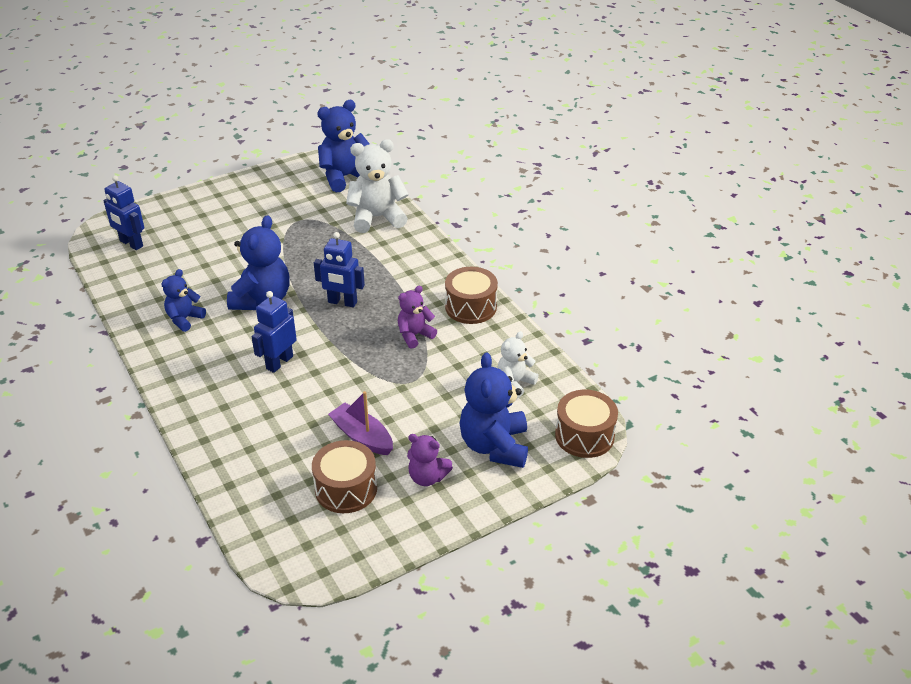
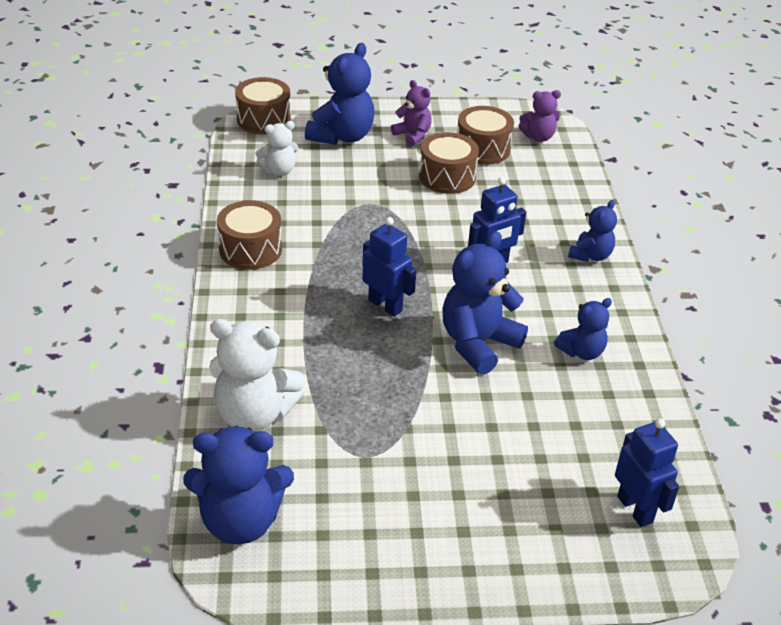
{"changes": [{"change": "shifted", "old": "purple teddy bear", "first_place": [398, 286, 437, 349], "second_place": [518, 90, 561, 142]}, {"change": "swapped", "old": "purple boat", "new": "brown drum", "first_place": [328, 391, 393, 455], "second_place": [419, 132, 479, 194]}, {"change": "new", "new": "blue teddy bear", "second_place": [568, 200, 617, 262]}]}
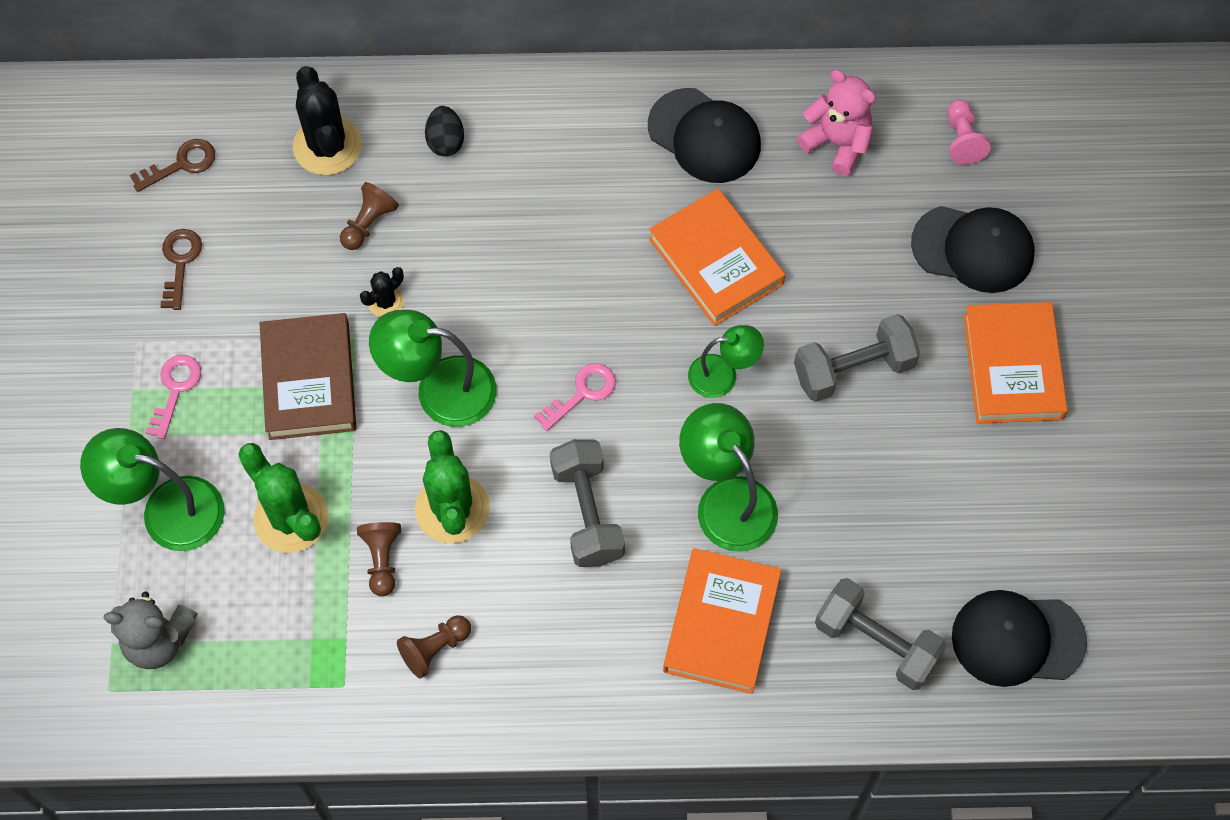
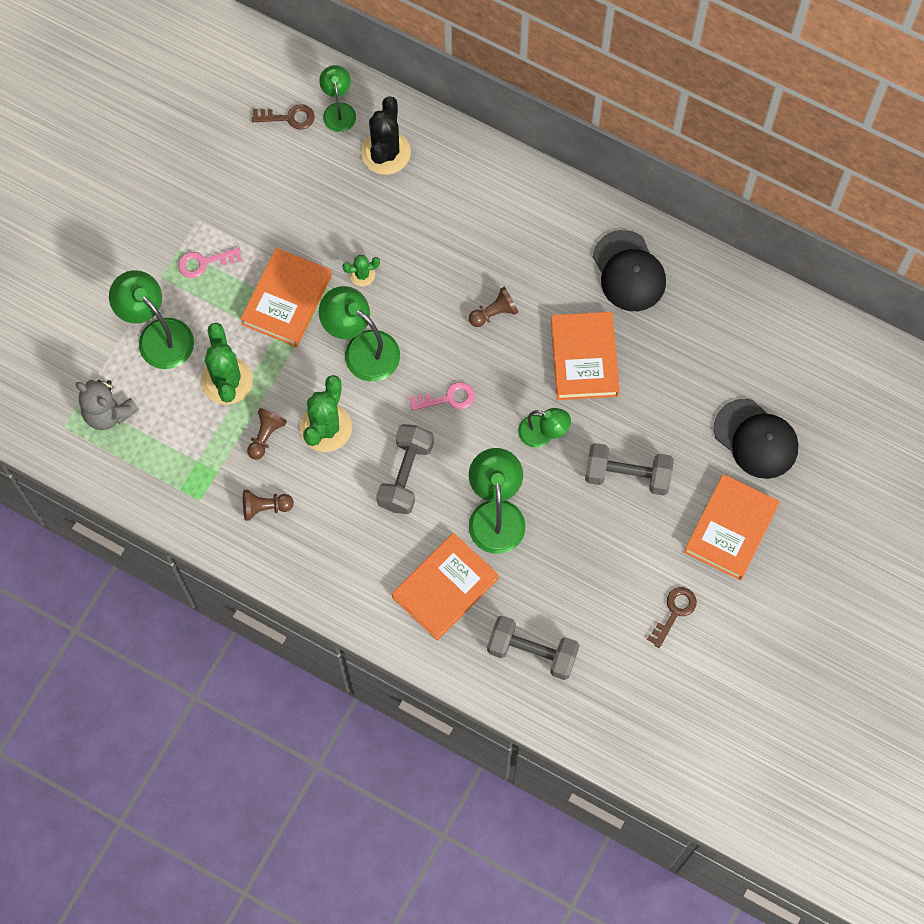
{"changes": [{"change": "gone", "old": "pink teddy bear", "first_place": [797, 69, 876, 176]}, {"change": "gone", "old": "pink pawn", "first_place": [948, 99, 991, 165]}, {"change": "gone", "old": "black egg", "first_place": [425, 106, 464, 156]}, {"change": "shifted", "old": "brown pawn", "first_place": [340, 182, 399, 250], "second_place": [469, 286, 519, 327]}, {"change": "shifted", "old": "brown key", "first_place": [160, 229, 202, 310], "second_place": [647, 587, 697, 648]}, {"change": "repainted", "old": "black cactus", "new": "green cactus", "first_place": [360, 267, 404, 317], "second_place": [342, 255, 380, 286]}, {"change": "repainted", "old": "brown book", "new": "orange book", "first_place": [260, 313, 356, 440], "second_place": [240, 248, 332, 347]}, {"change": "rotated", "old": "pink key", "first_place": [145, 355, 201, 439], "second_place": [178, 248, 242, 278], "degrees": -150}, {"change": "rotated", "old": "grey dumbbell", "first_place": [815, 578, 946, 690], "second_place": [487, 616, 580, 680], "degrees": -45}, {"change": "gone", "old": "black cap", "first_place": [952, 590, 1087, 687]}, {"change": "new", "new": "green lamp", "second_place": [319, 65, 356, 132]}]}
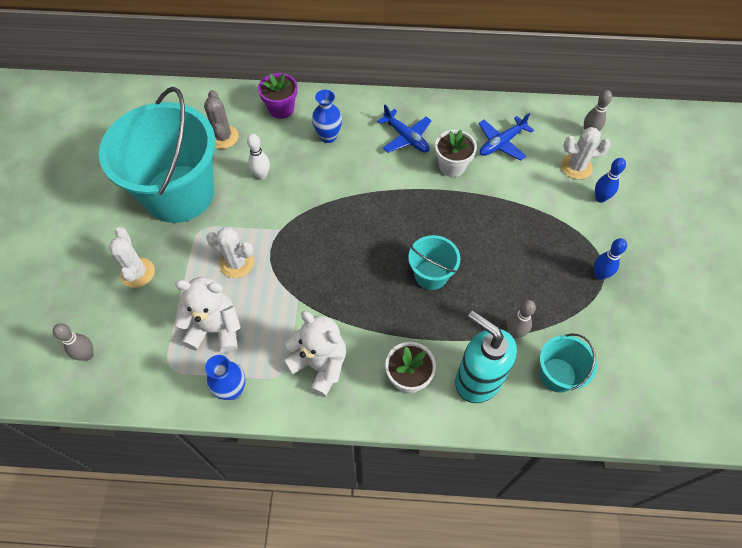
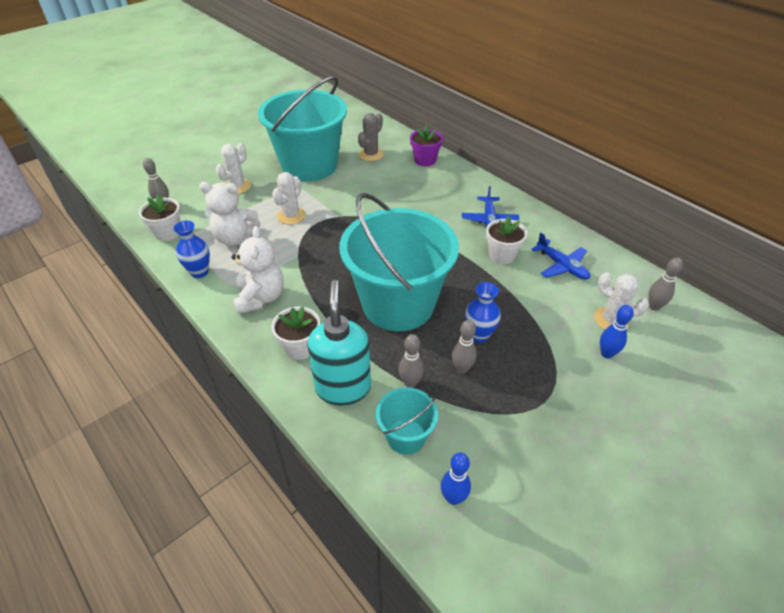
{"changes": [{"change": "shifted", "old": "blue vase", "first_place": [312, 90, 342, 143], "second_place": [465, 282, 501, 343]}, {"change": "rotated", "old": "blue plane", "first_place": [479, 113, 534, 160], "second_place": [531, 233, 590, 280], "degrees": -135}, {"change": "gone", "old": "white bowling pin", "first_place": [247, 134, 270, 180]}, {"change": "rotated", "old": "white cactus", "first_place": [206, 227, 254, 278], "second_place": [272, 172, 306, 224], "degrees": 45}, {"change": "scaled", "old": "turquoise bucket", "first_place": [408, 235, 460, 290], "second_place": [340, 193, 459, 331], "factor": 2.23}, {"change": "shifted", "old": "blue bowling pin", "first_place": [594, 238, 627, 280], "second_place": [441, 453, 471, 505]}, {"change": "rotated", "old": "white teddy bear", "first_place": [175, 277, 241, 353], "second_place": [199, 182, 260, 246], "degrees": 135}, {"change": "new", "new": "white flower pot", "second_place": [139, 195, 181, 241]}, {"change": "new", "new": "grey bowling pin", "second_place": [452, 320, 477, 374]}]}
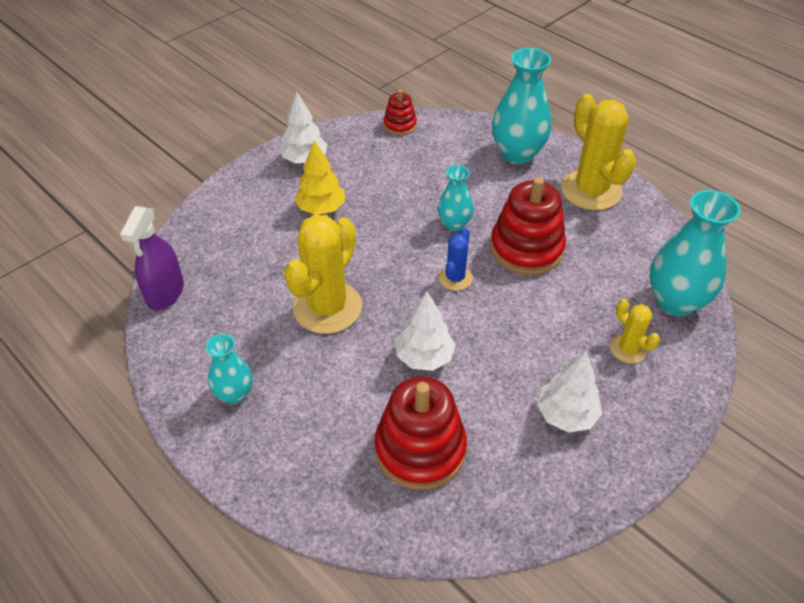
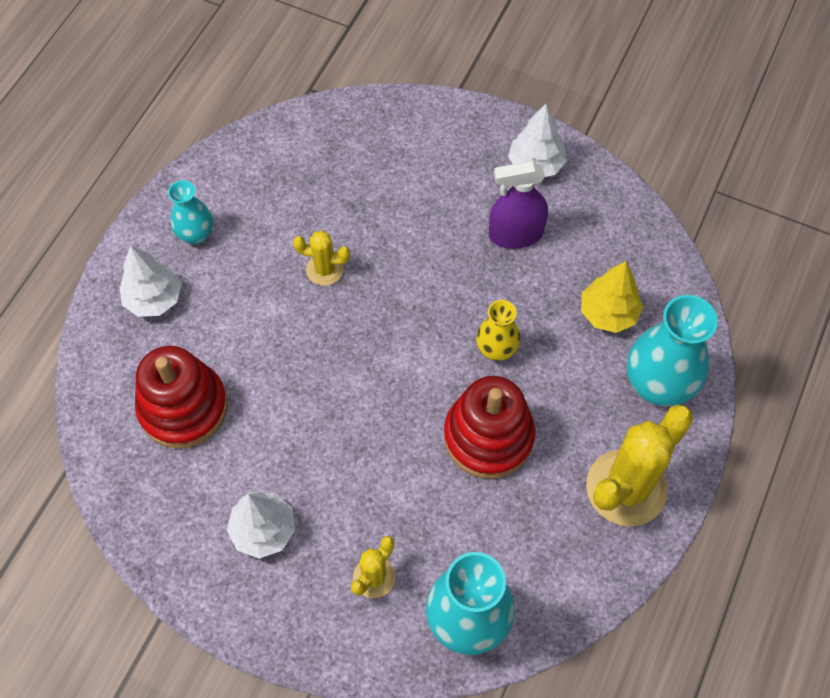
{"changes": [{"change": "gone", "old": "red stacking toy", "first_place": [384, 90, 417, 135]}, {"change": "shifted", "old": "yellow tree", "first_place": [294, 140, 345, 215], "second_place": [581, 261, 643, 333]}, {"change": "repainted", "old": "turquoise vase", "new": "yellow vase", "first_place": [437, 165, 474, 231], "second_place": [476, 300, 520, 361]}, {"change": "shifted", "old": "purple spray bottle", "first_place": [120, 206, 184, 311], "second_place": [489, 161, 548, 249]}, {"change": "scaled", "old": "yellow cactus", "first_place": [284, 215, 362, 334], "second_place": [293, 231, 350, 286], "factor": 0.51}, {"change": "gone", "old": "blue cactus", "first_place": [439, 228, 473, 291]}, {"change": "shifted", "old": "white tree", "first_place": [396, 291, 456, 371], "second_place": [119, 246, 182, 317]}]}
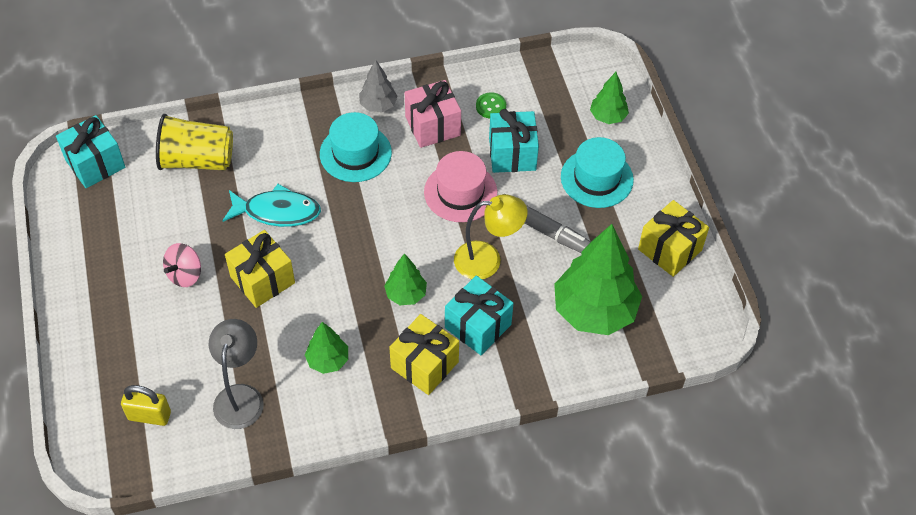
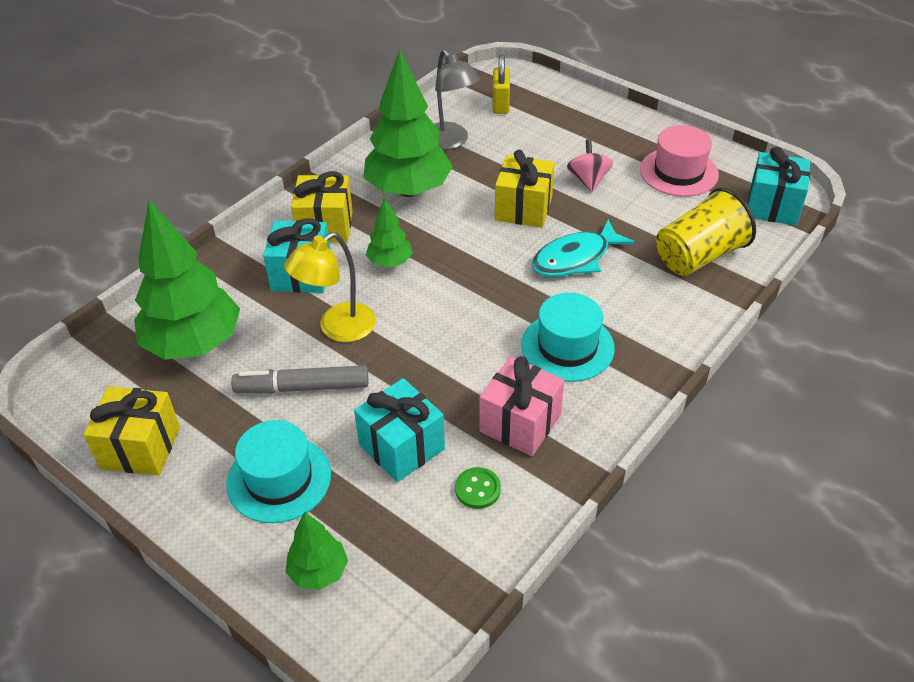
{"changes": [{"change": "gone", "old": "grey tree", "first_place": [359, 60, 398, 112]}, {"change": "shifted", "old": "pink hat", "first_place": [424, 151, 497, 222], "second_place": [640, 125, 719, 197]}, {"change": "scaled", "old": "green tree", "first_place": [305, 322, 348, 374], "second_place": [363, 49, 453, 197], "factor": 2.04}, {"change": "rotated", "old": "yellow padlock", "first_place": [121, 385, 171, 426], "second_place": [492, 54, 510, 114], "degrees": -60}]}
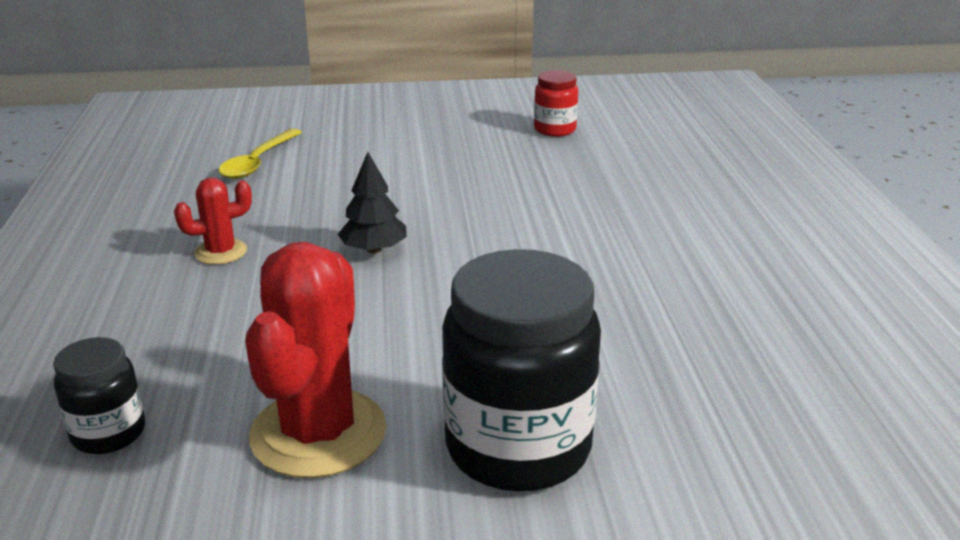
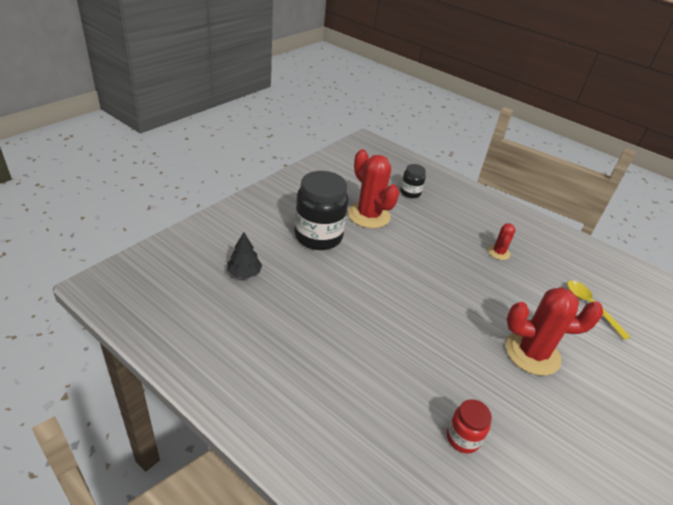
{"changes": [{"change": "shifted", "old": "red jar", "first_place": [534, 70, 578, 137], "second_place": [447, 399, 492, 454]}, {"change": "shifted", "old": "black tree", "first_place": [338, 152, 407, 253], "second_place": [227, 232, 262, 278]}, {"change": "new", "new": "red cactus", "second_place": [505, 287, 603, 376]}]}
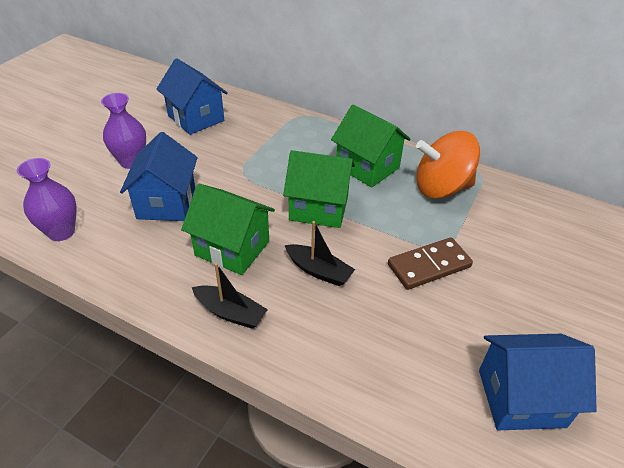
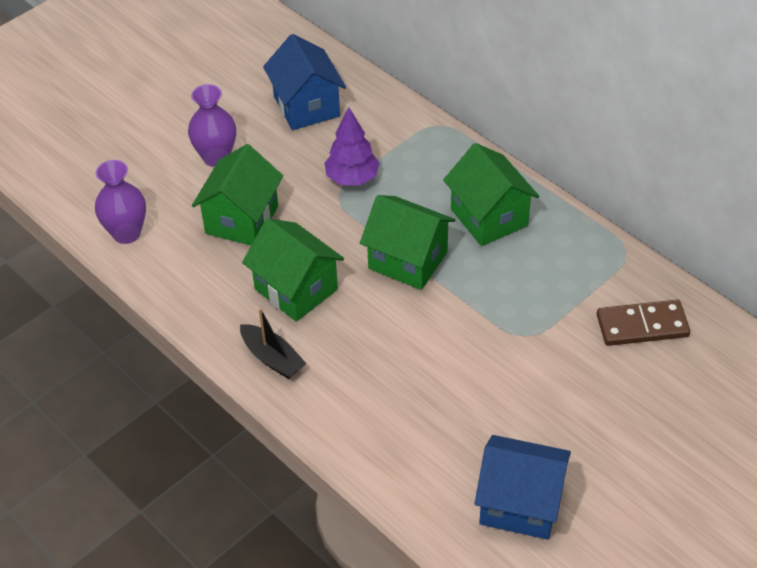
{"changes": [{"change": "gone", "old": "orange spinning top", "first_place": [416, 131, 480, 199]}, {"change": "repainted", "old": "blue house", "new": "green house", "first_place": [120, 132, 198, 221], "second_place": [192, 144, 283, 245]}, {"change": "gone", "old": "black boat", "first_place": [285, 221, 355, 286]}, {"change": "shifted", "old": "brown domino", "first_place": [388, 237, 473, 290], "second_place": [597, 300, 690, 346]}, {"change": "new", "new": "purple tree", "second_place": [324, 107, 380, 185]}]}
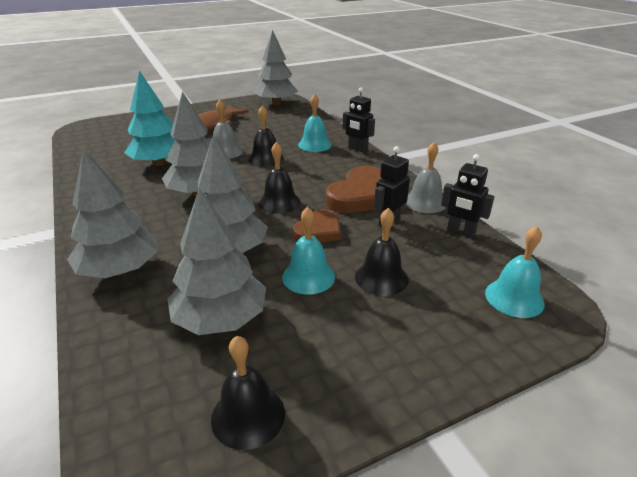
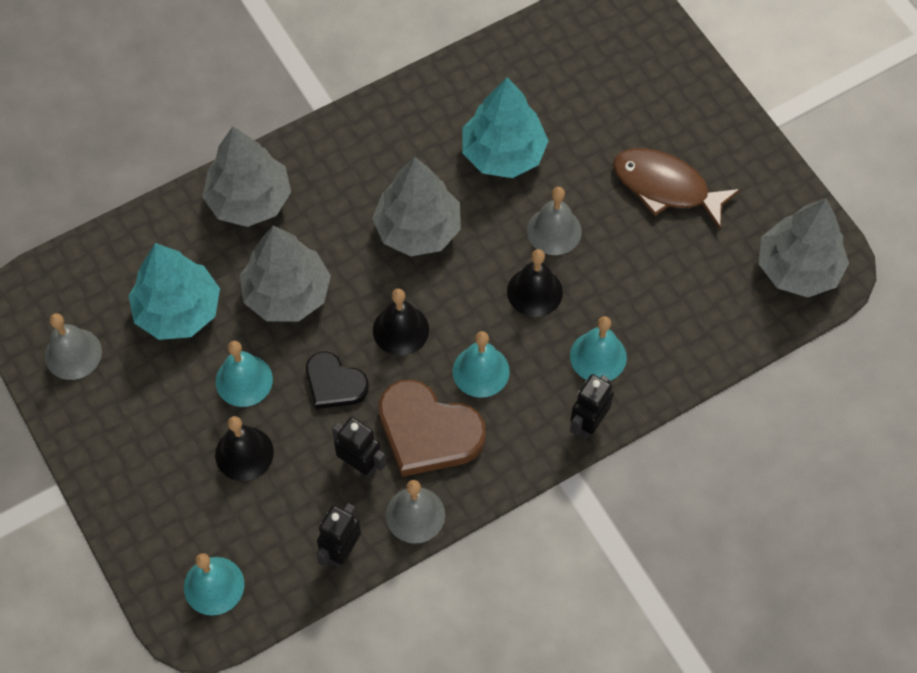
{"changes": [{"change": "repainted", "old": "grey tree", "new": "turquoise tree", "first_place": [167, 188, 266, 335], "second_place": [128, 243, 220, 340]}, {"change": "repainted", "old": "brown heart", "new": "black heart", "first_place": [293, 209, 341, 242], "second_place": [306, 352, 369, 409]}, {"change": "repainted", "old": "black bell", "new": "grey bell", "first_place": [211, 336, 285, 450], "second_place": [45, 313, 102, 380]}, {"change": "new", "new": "turquoise bell", "second_place": [453, 331, 510, 398]}]}
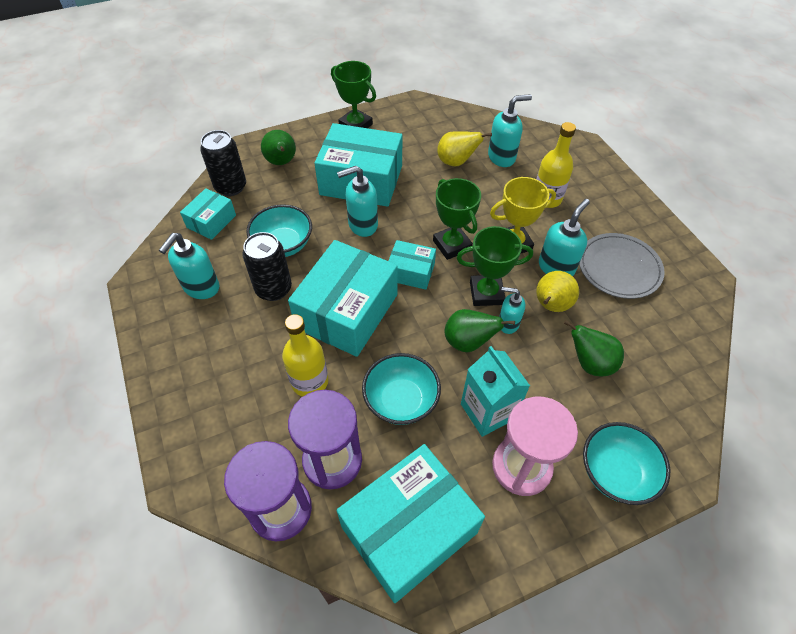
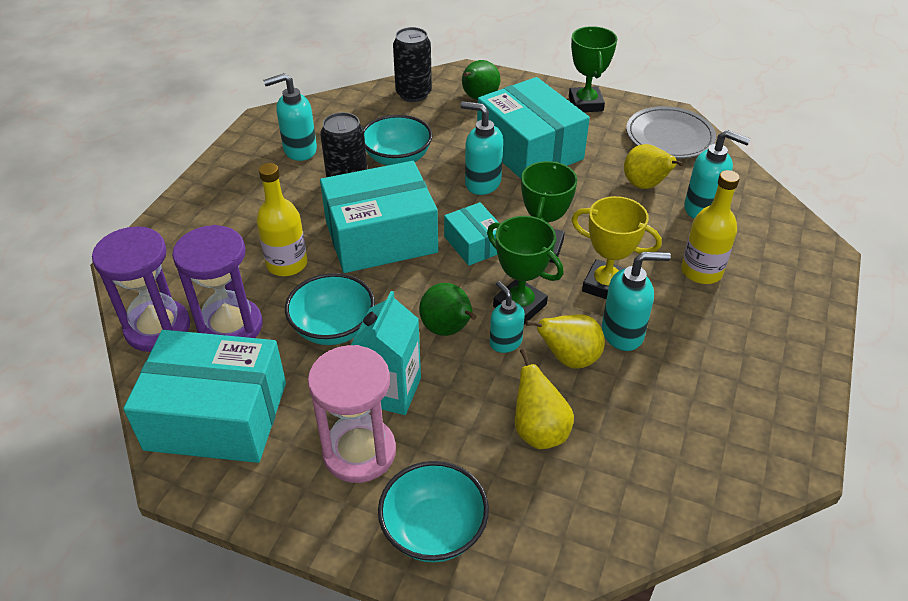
{"changes": [{"change": "gone", "old": "turquoise box", "first_place": [180, 188, 236, 240]}, {"change": "shifted", "old": "grey plate", "first_place": [579, 233, 665, 299], "second_place": [626, 106, 716, 158]}, {"change": "repainted", "old": "green pear", "new": "yellow pear", "first_place": [564, 320, 624, 376], "second_place": [515, 348, 574, 449]}]}
